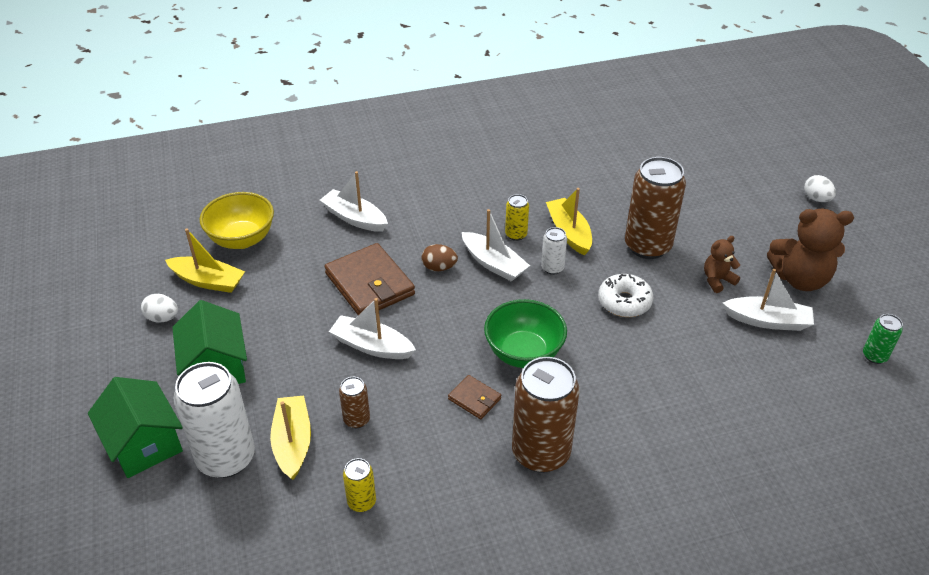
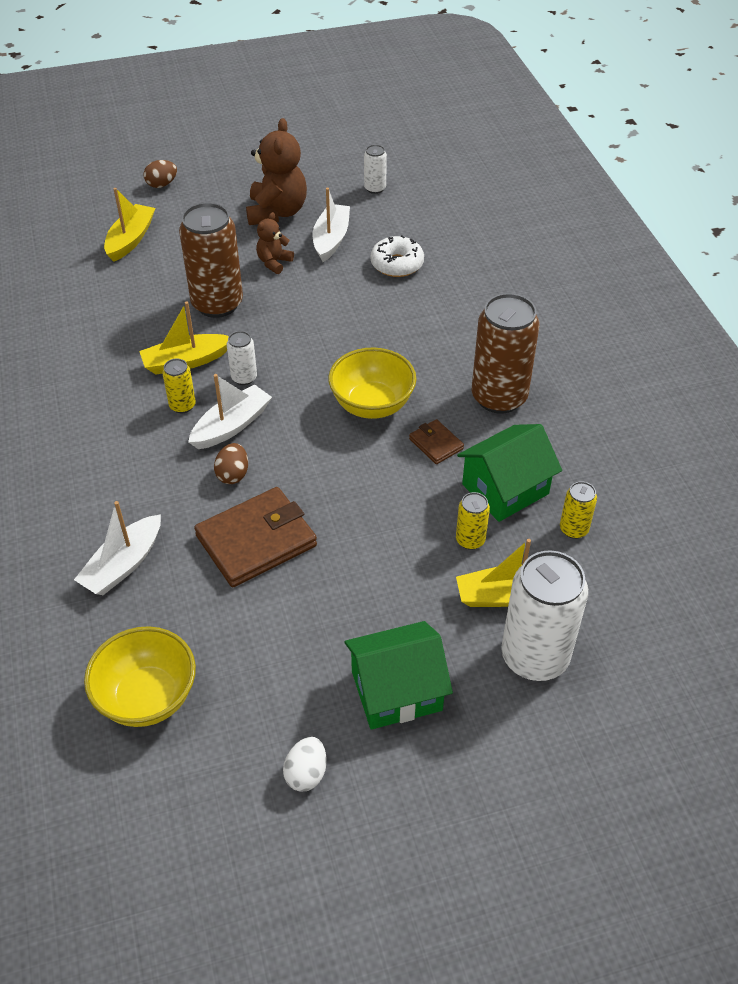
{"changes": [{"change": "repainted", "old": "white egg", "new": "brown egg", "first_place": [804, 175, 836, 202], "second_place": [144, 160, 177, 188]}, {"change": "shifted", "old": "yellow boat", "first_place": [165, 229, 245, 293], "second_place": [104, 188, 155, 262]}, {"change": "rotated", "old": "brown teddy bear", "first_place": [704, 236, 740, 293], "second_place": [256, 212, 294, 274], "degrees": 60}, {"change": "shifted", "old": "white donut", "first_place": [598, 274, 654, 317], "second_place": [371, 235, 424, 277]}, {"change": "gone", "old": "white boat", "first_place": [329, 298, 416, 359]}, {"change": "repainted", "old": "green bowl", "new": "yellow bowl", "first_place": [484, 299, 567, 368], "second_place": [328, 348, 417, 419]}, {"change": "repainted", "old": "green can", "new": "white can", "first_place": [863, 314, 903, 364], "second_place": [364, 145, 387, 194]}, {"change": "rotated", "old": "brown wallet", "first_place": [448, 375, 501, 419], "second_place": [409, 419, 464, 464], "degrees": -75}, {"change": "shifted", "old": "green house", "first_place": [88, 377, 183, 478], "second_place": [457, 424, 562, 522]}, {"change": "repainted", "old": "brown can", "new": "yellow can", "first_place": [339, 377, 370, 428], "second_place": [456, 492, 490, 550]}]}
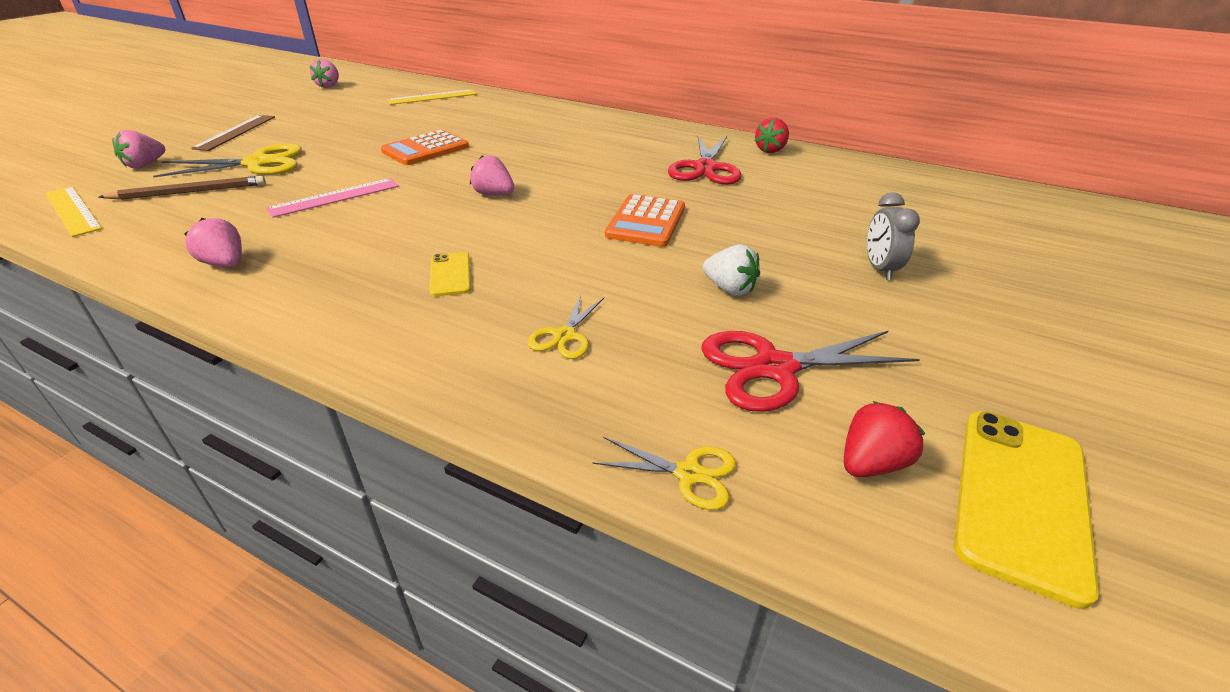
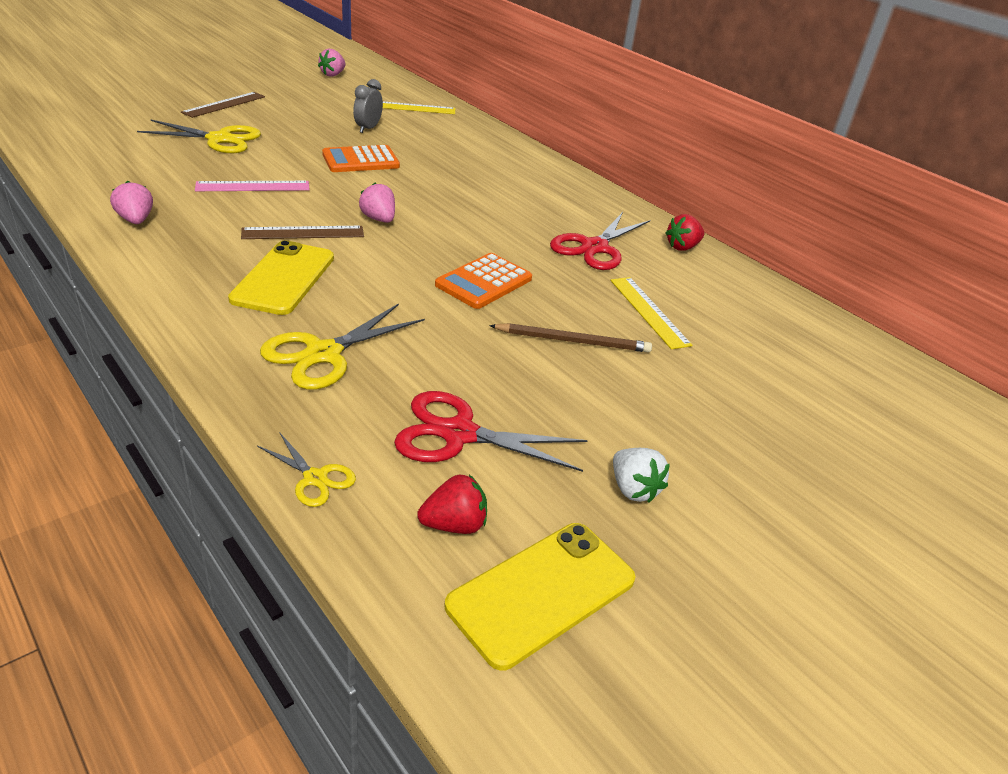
{"changes": [{"change": "gone", "old": "pink strawberry", "first_place": [112, 130, 165, 169]}, {"change": "shifted", "old": "brown pencil", "first_place": [99, 175, 266, 200], "second_place": [489, 323, 652, 353]}, {"change": "shifted", "old": "yellow ruler", "first_place": [45, 187, 102, 237], "second_place": [610, 277, 692, 350]}, {"change": "shifted", "old": "grey clock", "first_place": [867, 193, 920, 280], "second_place": [353, 79, 383, 133]}, {"change": "shifted", "old": "white strawberry", "first_place": [703, 244, 760, 296], "second_place": [613, 448, 670, 503]}, {"change": "scaled", "old": "yellow phone", "first_place": [429, 252, 471, 296], "second_place": [228, 240, 334, 315], "factor": 1.91}, {"change": "scaled", "old": "yellow scissors", "first_place": [527, 294, 604, 359], "second_place": [260, 303, 425, 390], "factor": 1.82}, {"change": "new", "new": "brown ruler", "second_place": [241, 226, 364, 239]}]}
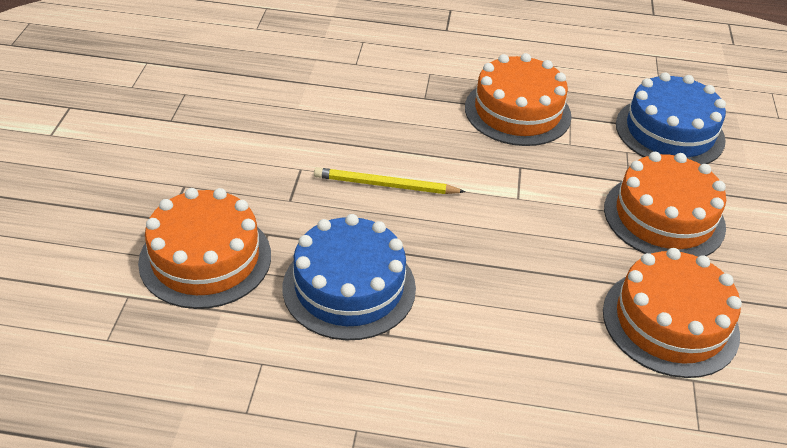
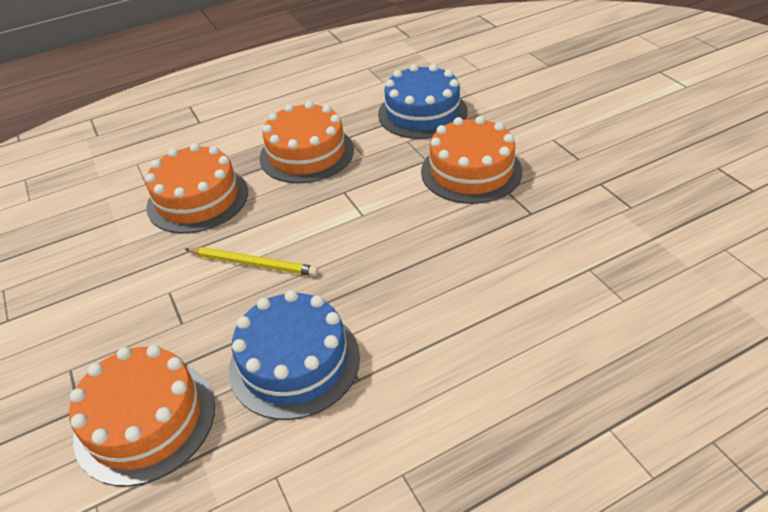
{"changes": [{"change": "rotated", "old": "yellow pencil", "first_place": [314, 167, 466, 194], "second_place": [185, 247, 318, 276], "degrees": -135}, {"change": "shifted", "old": "orange cake", "first_place": [603, 248, 742, 378], "second_place": [145, 143, 248, 233]}]}
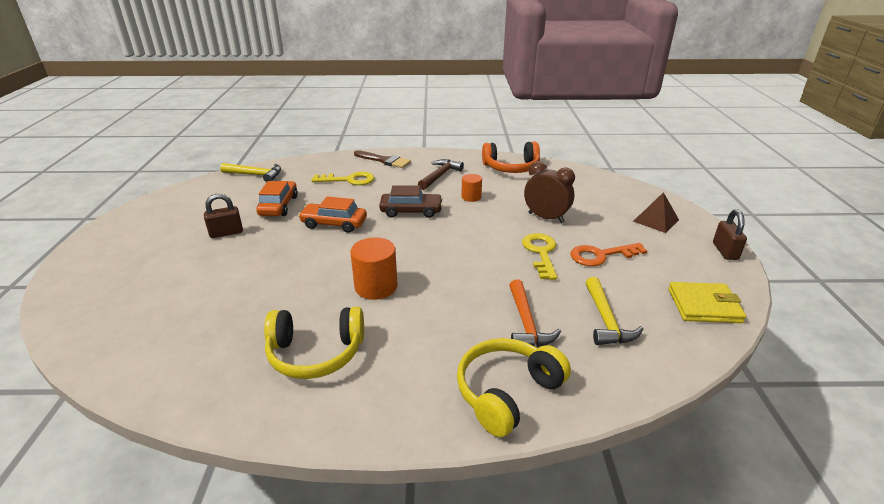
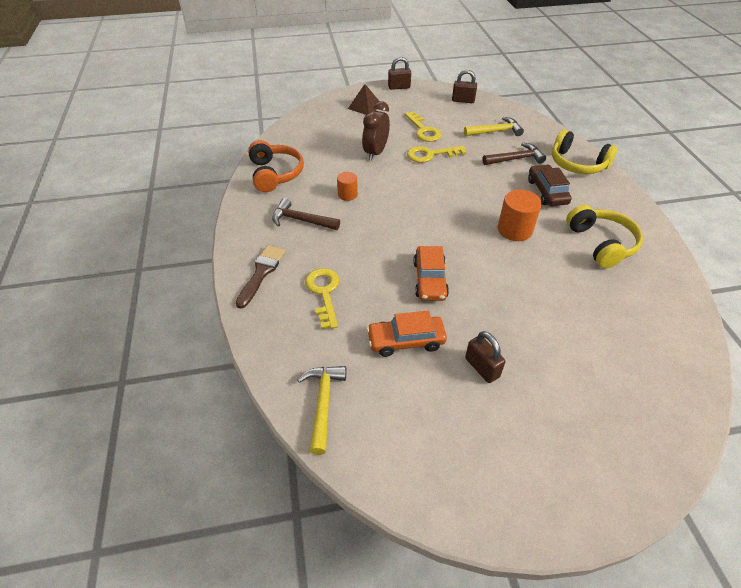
{"changes": [{"change": "shifted", "old": "brown car", "first_place": [379, 185, 443, 218], "second_place": [528, 164, 572, 206]}, {"change": "repainted", "old": "orange key", "new": "yellow key", "first_place": [571, 243, 647, 266], "second_place": [405, 111, 442, 142]}, {"change": "repainted", "old": "orange hammer", "new": "brown hammer", "first_place": [509, 280, 561, 347], "second_place": [482, 143, 546, 165]}, {"change": "swapped", "old": "yellow wallet", "new": "brown padlock", "first_place": [668, 282, 746, 323], "second_place": [452, 70, 477, 103]}]}
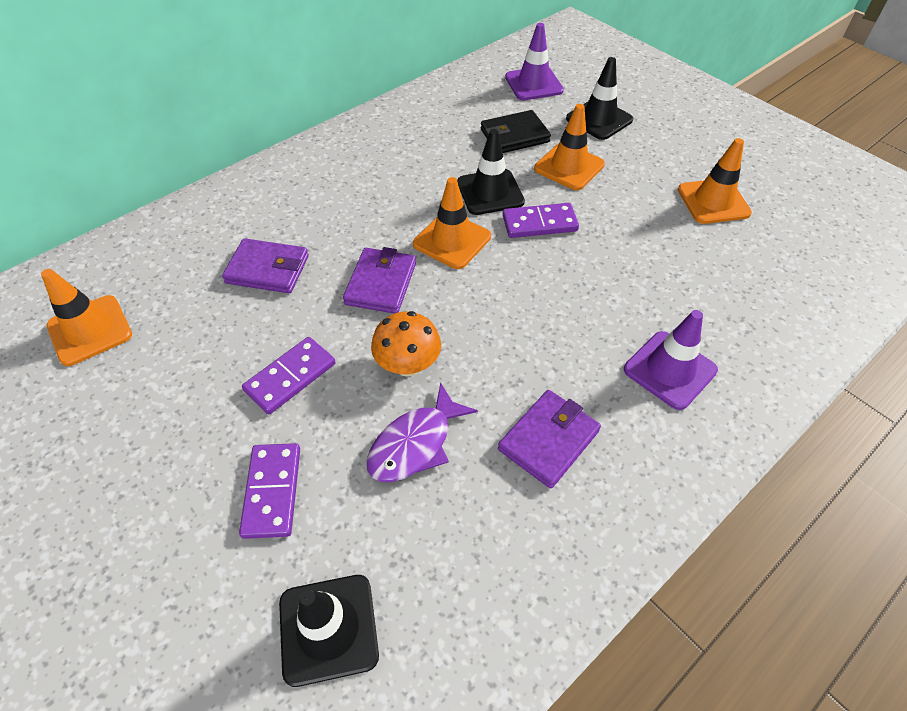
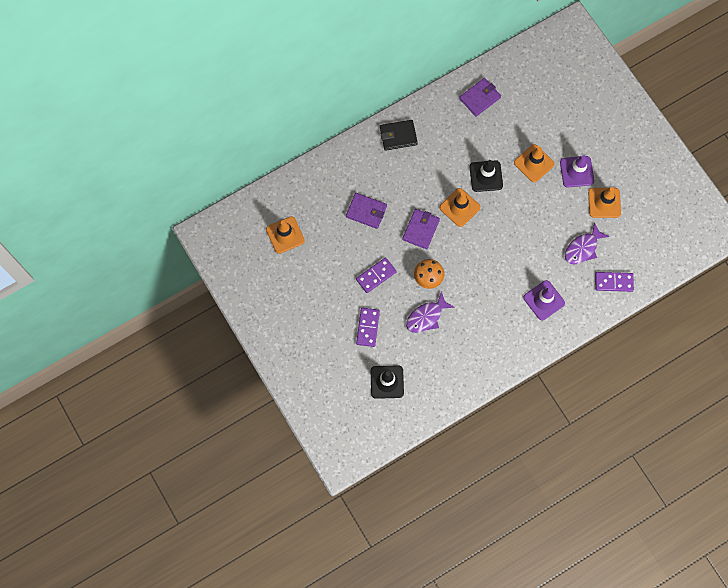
{"changes": [{"change": "shifted", "old": "purple traffic cone", "first_place": [505, 23, 564, 100], "second_place": [560, 155, 594, 187]}, {"change": "gone", "old": "black traffic cone", "first_place": [566, 57, 633, 140]}, {"change": "shifted", "old": "black wallet", "first_place": [481, 110, 551, 153], "second_place": [380, 120, 418, 151]}, {"change": "shifted", "old": "purple domino", "first_place": [503, 203, 579, 238], "second_place": [595, 272, 634, 292]}, {"change": "shifted", "old": "purple wallet", "first_place": [498, 390, 601, 489], "second_place": [459, 78, 501, 117]}, {"change": "new", "new": "purple fish", "second_place": [565, 222, 610, 265]}]}
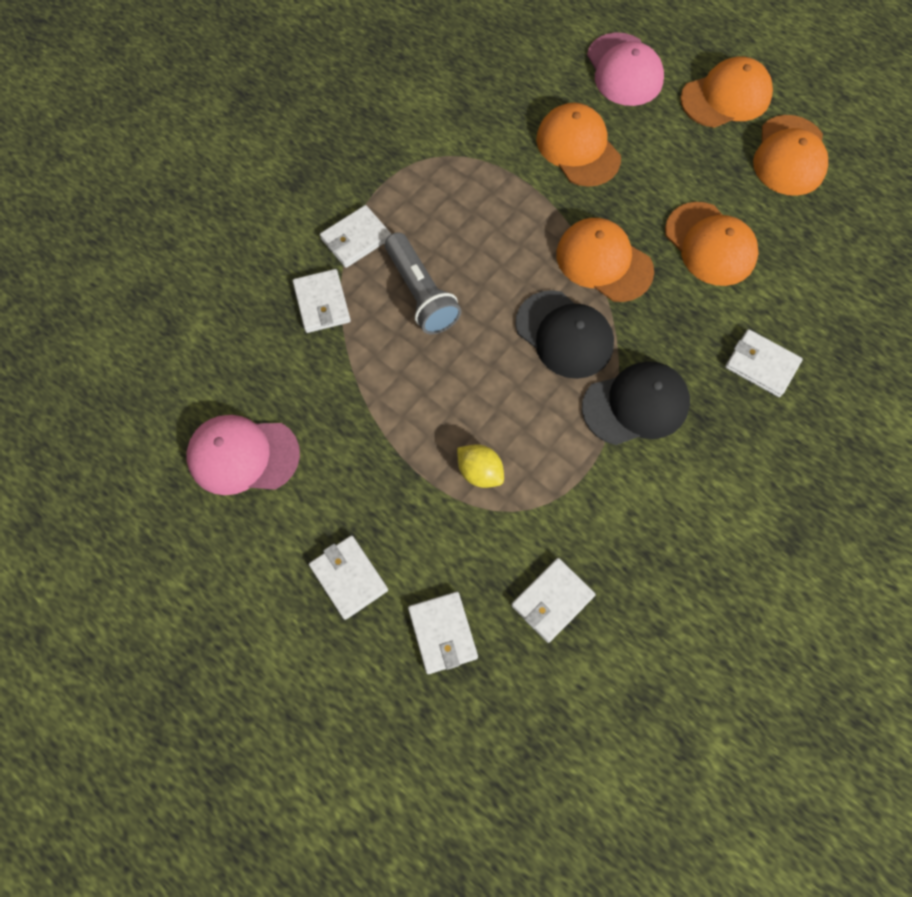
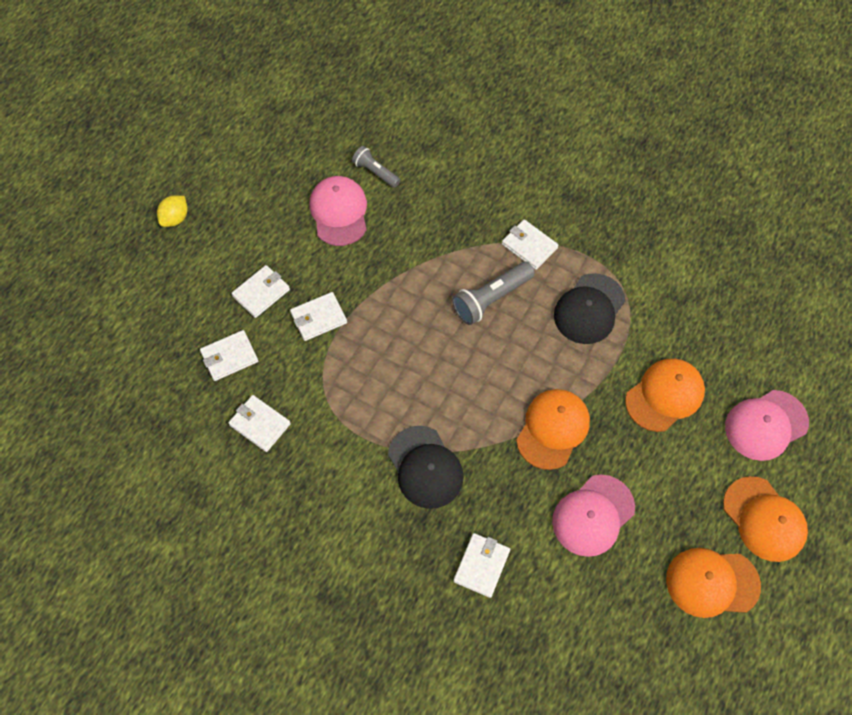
{"changes": [{"change": "repainted", "old": "orange cap", "new": "pink cap", "first_place": [665, 202, 759, 286], "second_place": [552, 474, 635, 557]}, {"change": "shifted", "old": "white wallet", "first_place": [293, 269, 351, 333], "second_place": [290, 292, 347, 341]}, {"change": "shifted", "old": "black cap", "first_place": [515, 290, 614, 379], "second_place": [554, 273, 625, 344]}, {"change": "shifted", "old": "yellow lemon", "first_place": [457, 444, 504, 488], "second_place": [157, 196, 187, 227]}, {"change": "new", "new": "grey flashlight", "second_place": [352, 146, 400, 188]}]}
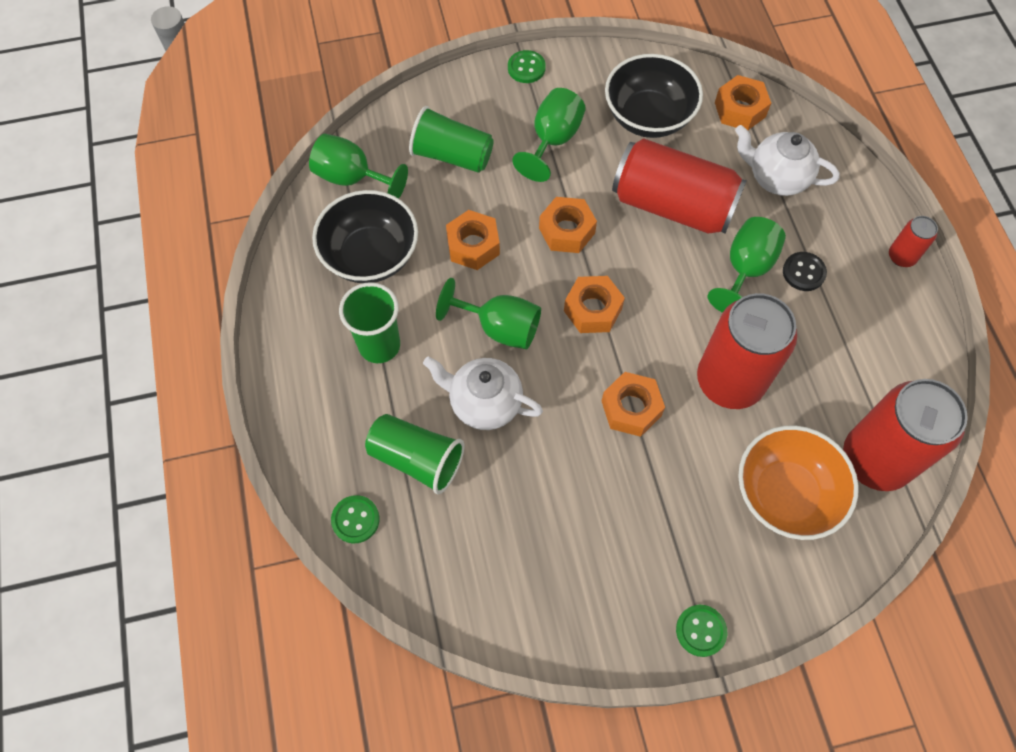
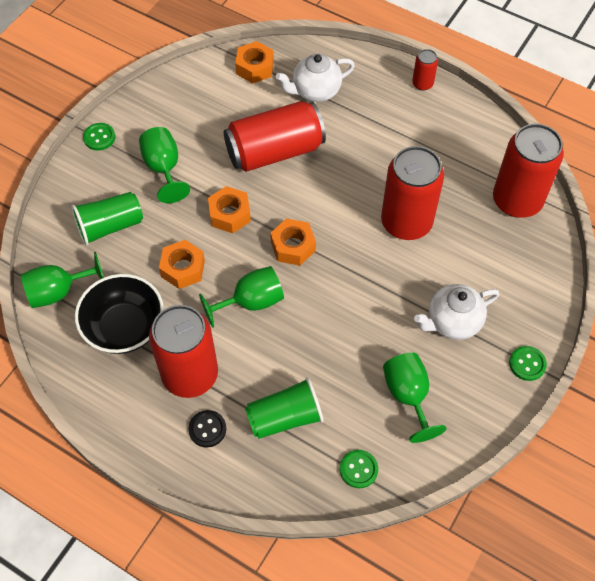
{"changes": [{"change": "gone", "old": "black bowl", "first_place": [605, 54, 703, 138]}, {"change": "shifted", "old": "green goblet", "first_place": [708, 217, 786, 313], "second_place": [383, 353, 447, 443]}, {"change": "shifted", "old": "black button", "first_place": [783, 252, 827, 291], "second_place": [188, 410, 226, 447]}, {"change": "swapped", "old": "green cup", "new": "red can", "first_place": [339, 282, 400, 363], "second_place": [149, 305, 218, 398]}, {"change": "shifted", "old": "white teapot", "first_place": [423, 357, 543, 430], "second_place": [414, 284, 499, 340]}, {"change": "gone", "old": "orange nut", "first_place": [602, 372, 665, 437]}, {"change": "gone", "old": "orange bowl", "first_place": [738, 425, 859, 540]}, {"change": "shifted", "old": "green button", "first_place": [331, 495, 380, 543], "second_place": [340, 450, 378, 488]}]}
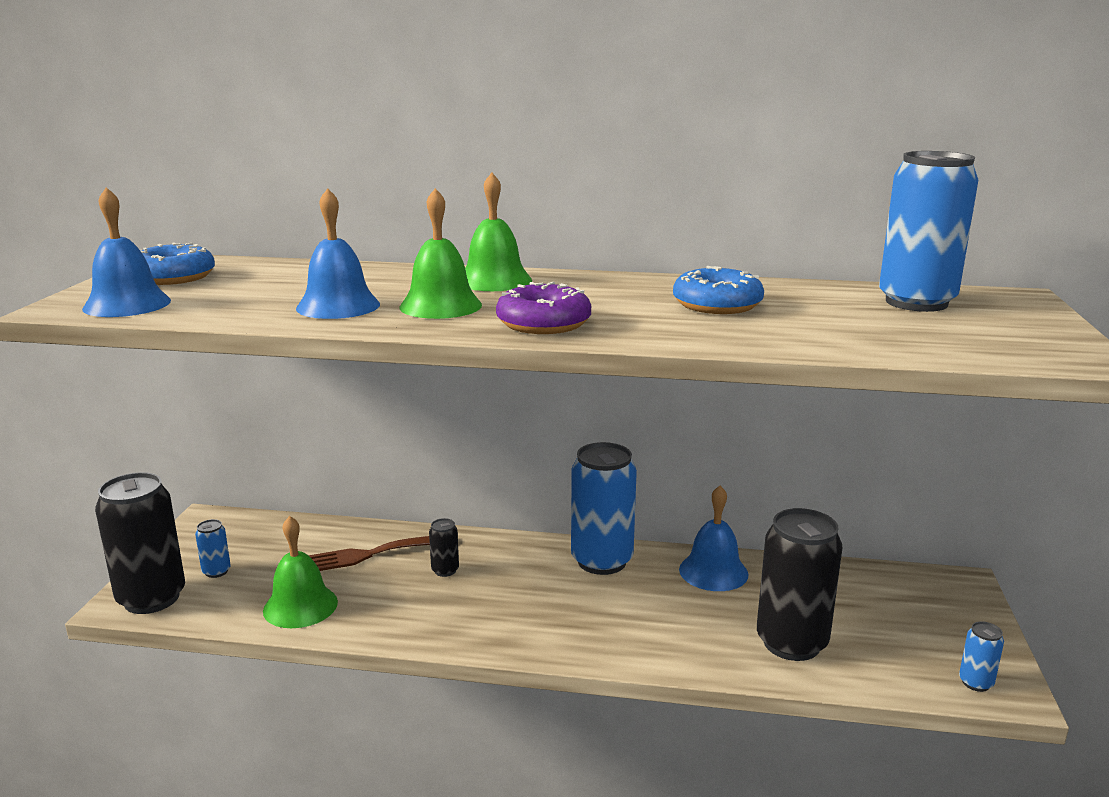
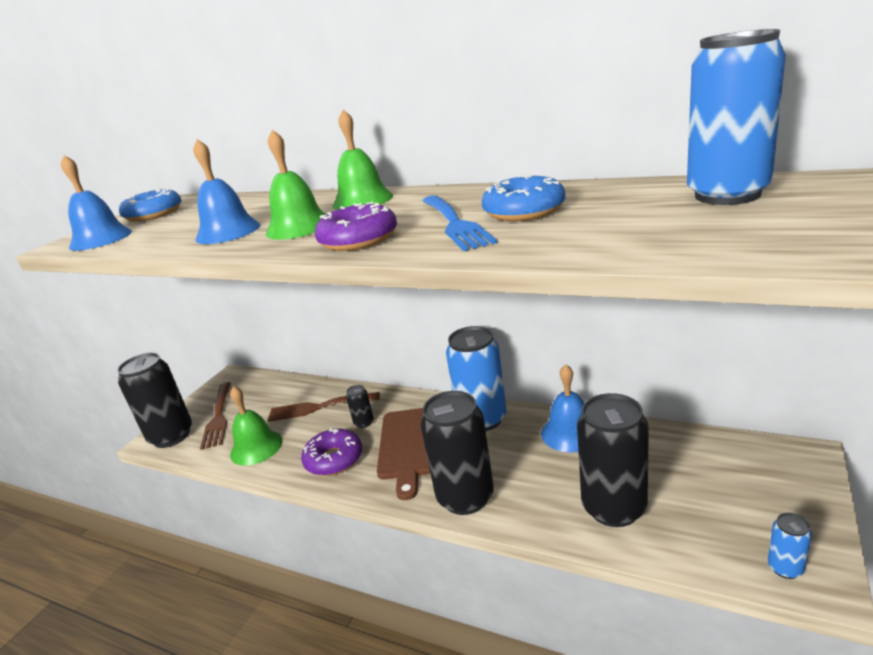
{"changes": [{"change": "swapped", "old": "blue can", "new": "brown fork", "first_place": [195, 519, 231, 578], "second_place": [200, 382, 231, 450]}, {"change": "new", "new": "blue fork", "second_place": [422, 195, 497, 251]}, {"change": "new", "new": "black can", "second_place": [421, 391, 494, 515]}, {"change": "new", "new": "brown cutting board", "second_place": [377, 408, 430, 500]}, {"change": "new", "new": "purple donut", "second_place": [301, 428, 362, 476]}]}
